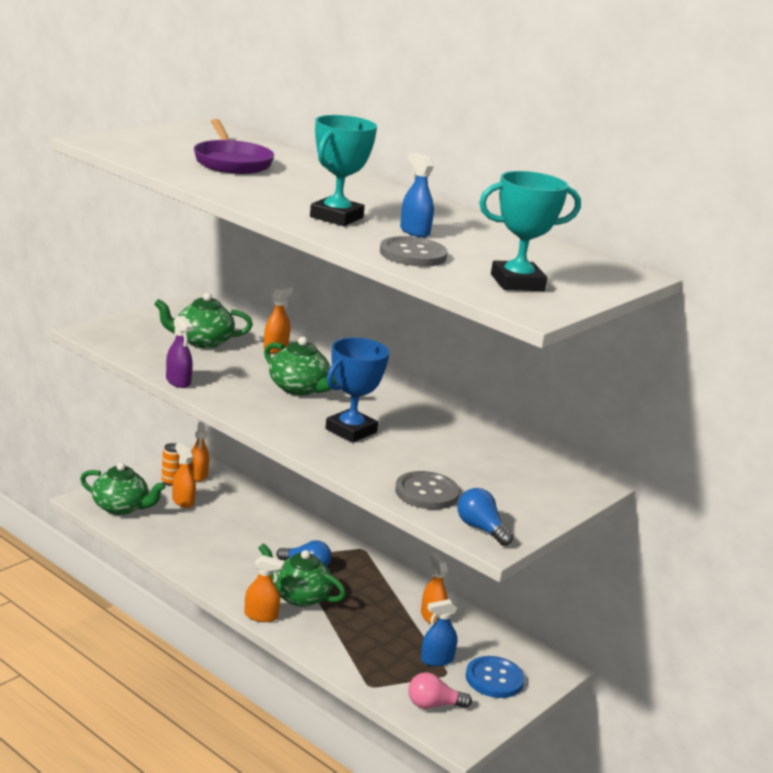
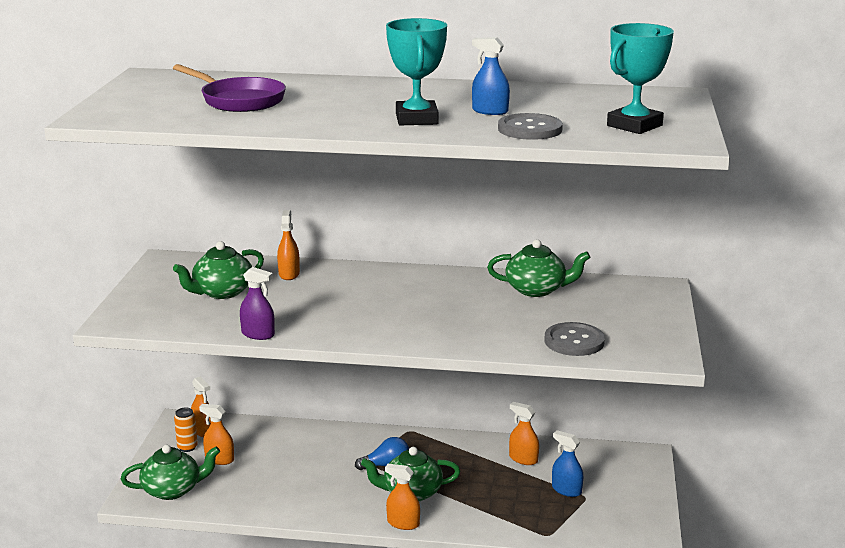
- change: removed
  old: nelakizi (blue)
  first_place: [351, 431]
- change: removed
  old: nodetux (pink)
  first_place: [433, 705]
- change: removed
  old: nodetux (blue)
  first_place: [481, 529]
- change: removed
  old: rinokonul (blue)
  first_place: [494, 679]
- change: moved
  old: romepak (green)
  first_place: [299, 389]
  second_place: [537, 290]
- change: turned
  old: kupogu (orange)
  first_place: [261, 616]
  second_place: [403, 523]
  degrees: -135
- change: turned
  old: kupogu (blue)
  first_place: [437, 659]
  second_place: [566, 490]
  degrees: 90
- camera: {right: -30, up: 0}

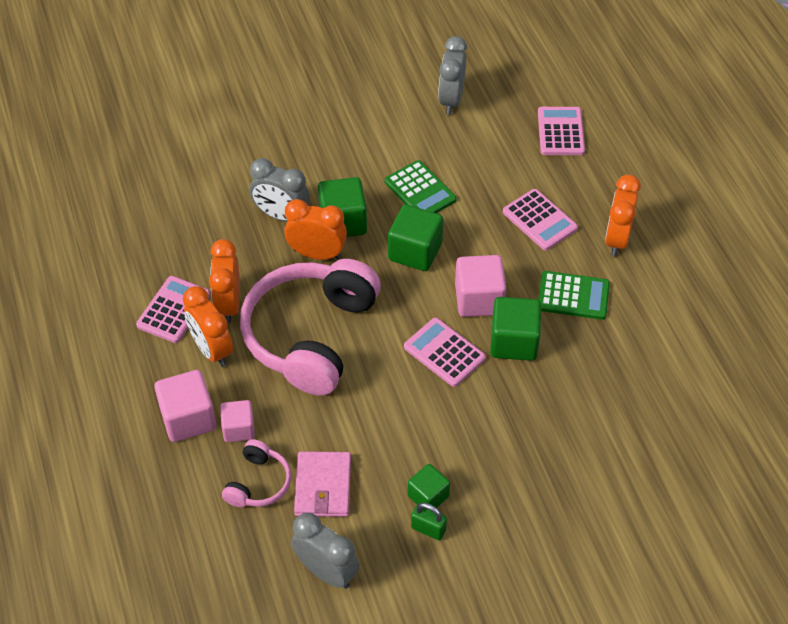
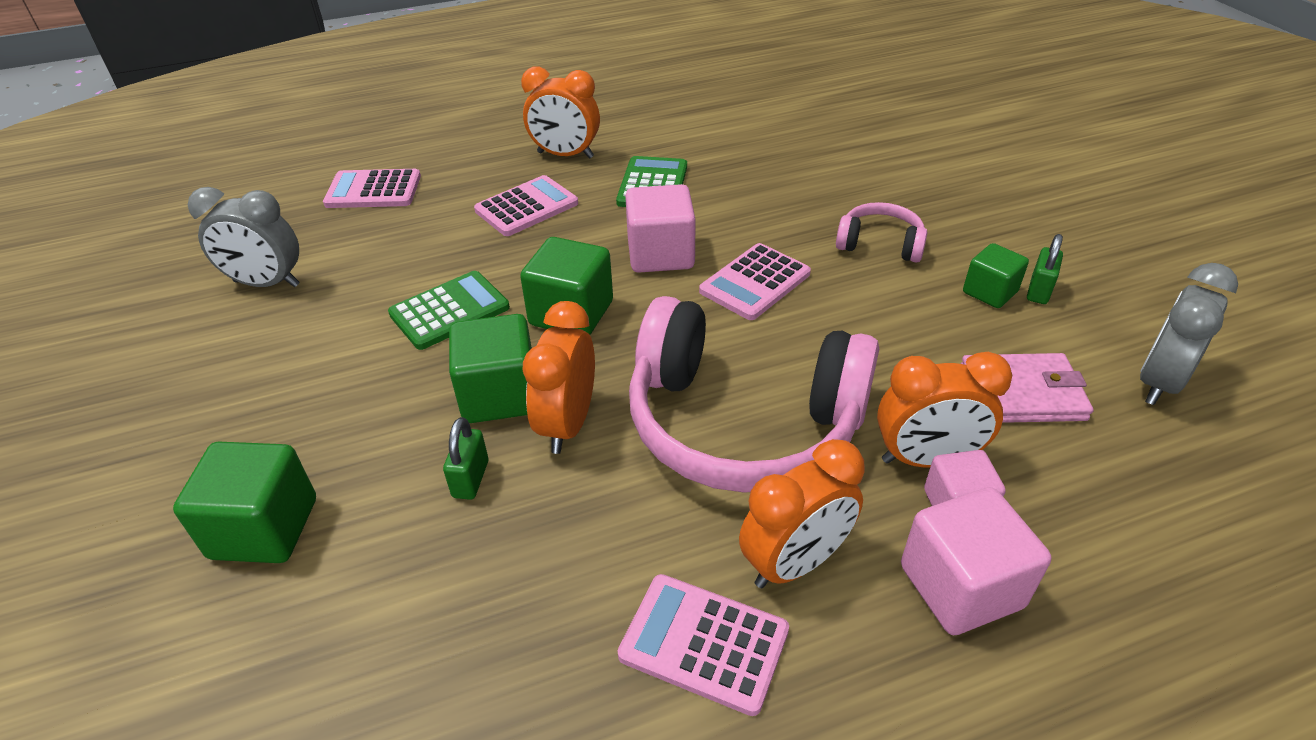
- change: moved
  old: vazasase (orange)
  first_place: [228, 305]
  second_place: [926, 459]
- change: moved
  old: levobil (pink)
  first_place: [258, 483]
  second_place: [880, 244]
- change: moved
  old: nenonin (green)
  first_place: [514, 342]
  second_place: [264, 528]
- change: replaced
  old: vazasase (grey)
  new: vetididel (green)
  first_place: [281, 216]
  second_place: [470, 479]
- camera: {right: -90, up: -10}

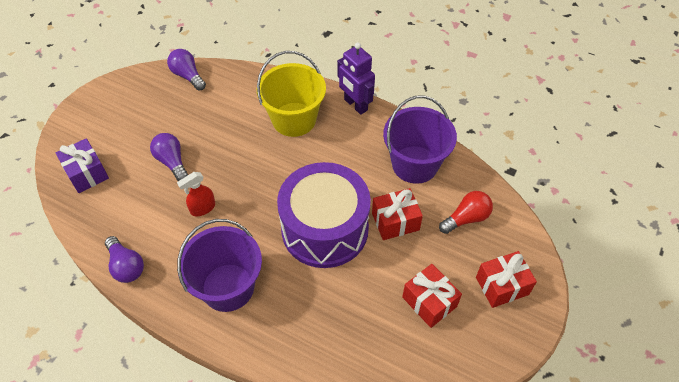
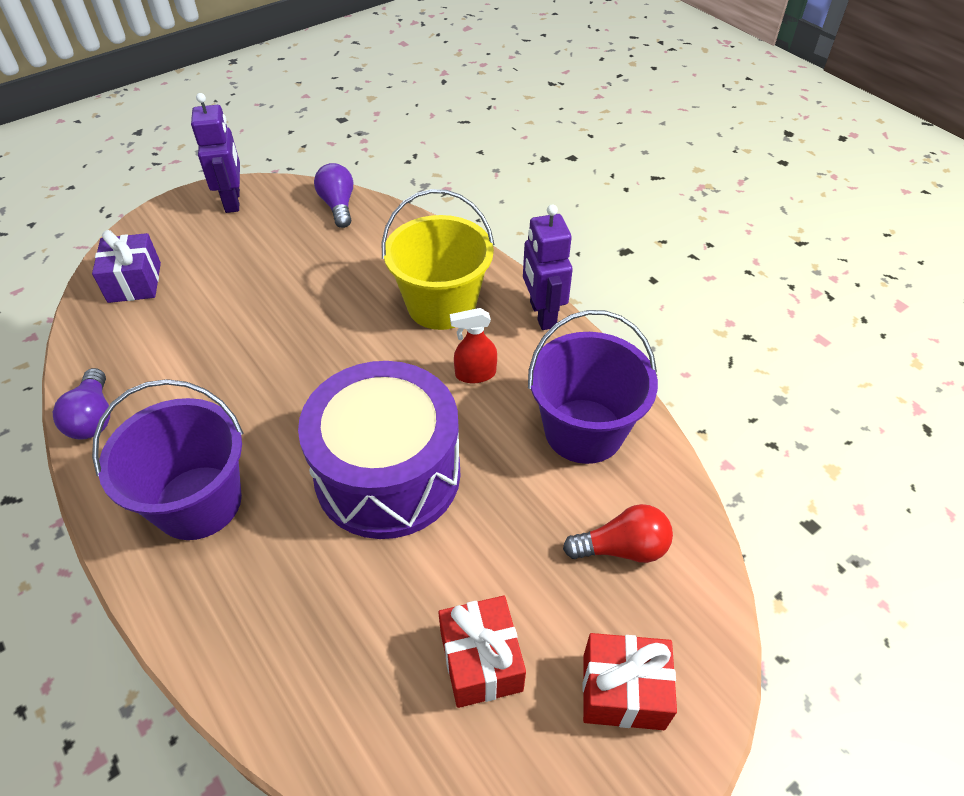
- change: removed
  old: nodetux (purple)
  first_place: [172, 162]
- change: removed
  old: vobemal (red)
  first_place: [395, 221]
- change: added
  new: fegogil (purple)
  second_place: [233, 201]
- change: moved
  old: kupogu (red)
  first_place: [202, 208]
  second_place: [475, 374]
- camera: {right: 25, up: -5}

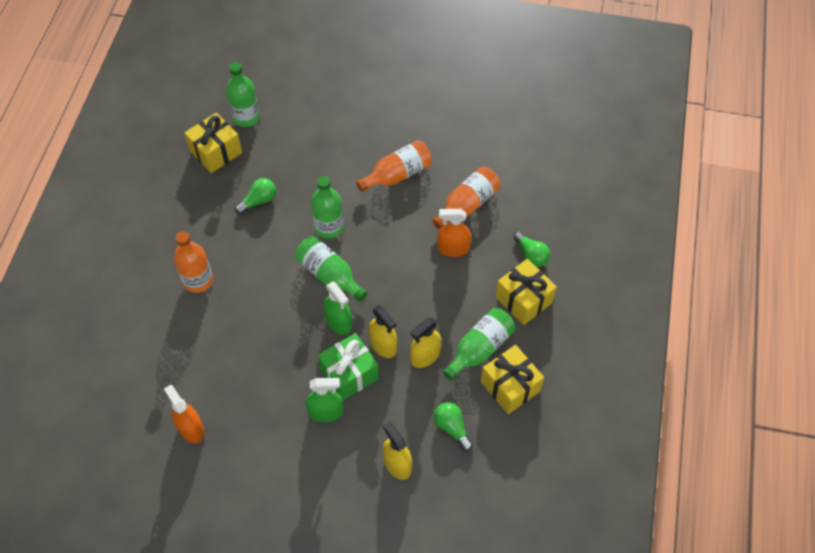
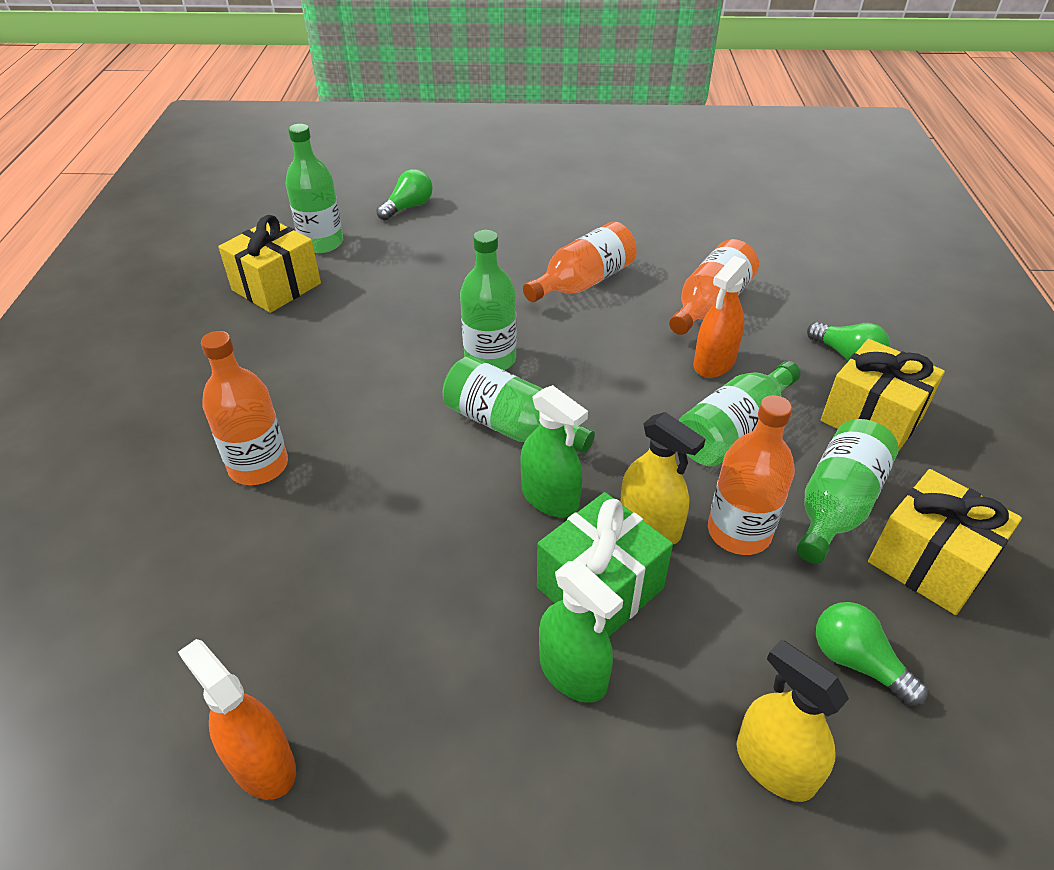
- change: added
  new: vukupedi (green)
  second_place: [733, 431]
- change: moved
  old: nodetux (green)
  first_place: [258, 201]
  second_place: [408, 207]
- change: replaced
  old: kupogu (yellow)
  new: vukupedi (orange)
  first_place: [425, 356]
  second_place: [739, 532]
- change: turned
  old: kupogu (green)
  first_place: [326, 412]
  second_place: [573, 672]
  degrees: 60
- change: turned
  old: kupogu (orange)
  first_place: [453, 248]
  second_place: [714, 363]
  degrees: -45
- camera: {right: -10, up: -15}

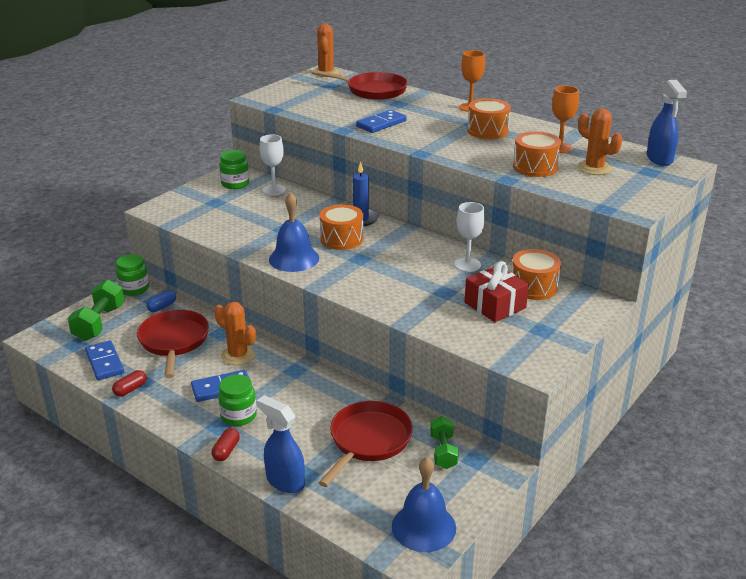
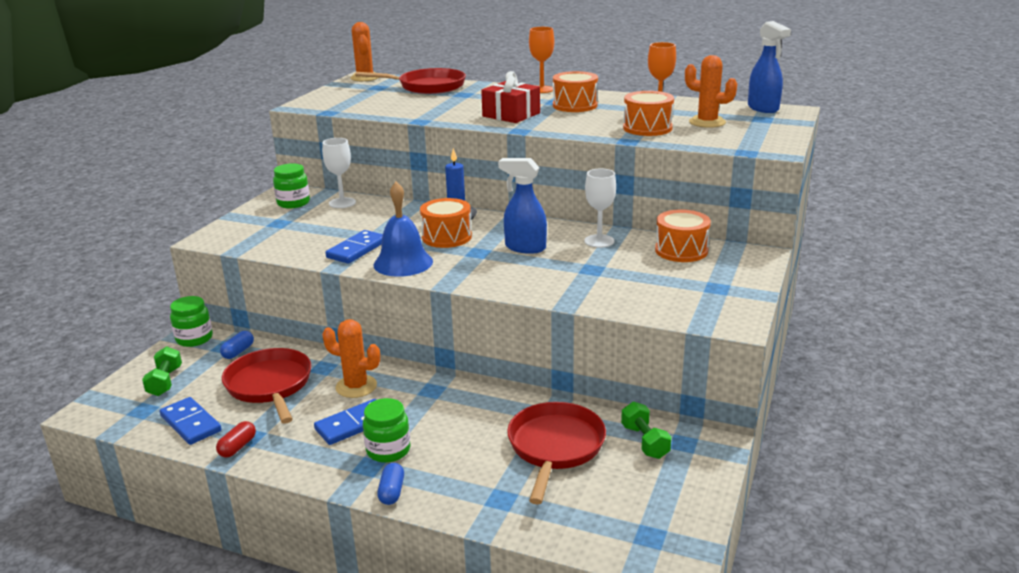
- change: removed
  old: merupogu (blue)
  first_place: [423, 527]
- change: moved
  old: kupogu (blue)
  first_place: [285, 481]
  second_place: [524, 247]
- change: moved
  old: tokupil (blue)
  first_place: [381, 124]
  second_place: [357, 249]
- change: moved
  old: vobemal (red)
  first_place: [495, 305]
  second_place: [511, 115]
- change: recoloured
  old: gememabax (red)
  new: gememabax (blue)
  first_place: [226, 451]
  second_place: [391, 492]
- change: resized
  old: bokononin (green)
  first_place: [99, 323]
  second_place: [165, 382]
  factor: 0.65
- camera: {right: -15, up: -5}

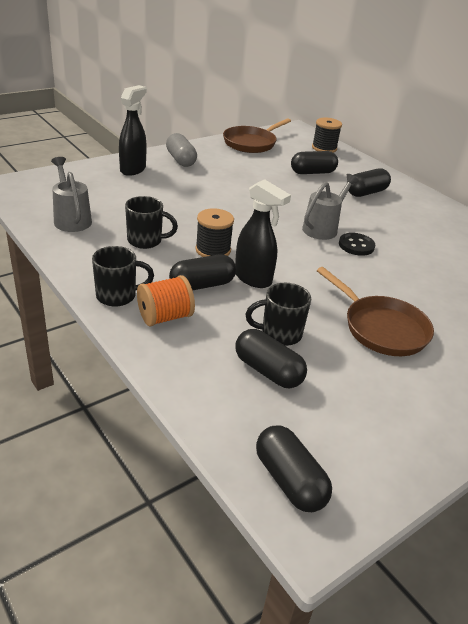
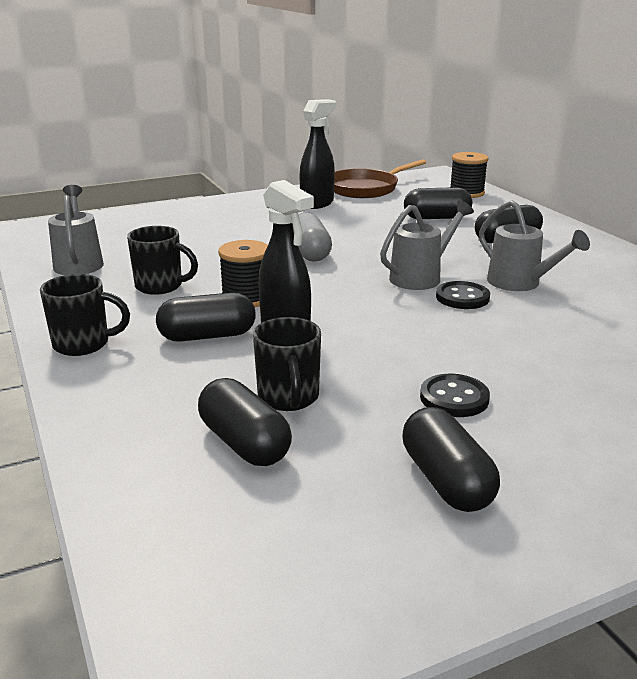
- change: removed
  old: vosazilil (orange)
  first_place: [165, 317]
- change: added
  new: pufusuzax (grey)
  second_place: [520, 283]
- change: moved
  old: kupogu (black)
  first_place: [133, 169]
  second_place: [317, 203]
- change: moved
  old: gememabax (grey)
  first_place: [181, 160]
  second_place: [310, 252]
- change: moved
  old: gememabax (black)
  first_place: [289, 480]
  second_place: [446, 481]
- change: replaced
  old: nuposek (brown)
  new: rinokonul (black)
  first_place: [381, 328]
  second_place: [454, 398]
- change: turned
  old: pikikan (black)
  first_place: [280, 334]
  second_place: [288, 398]
  degrees: -105
- camera: {right: 15, up: -10}

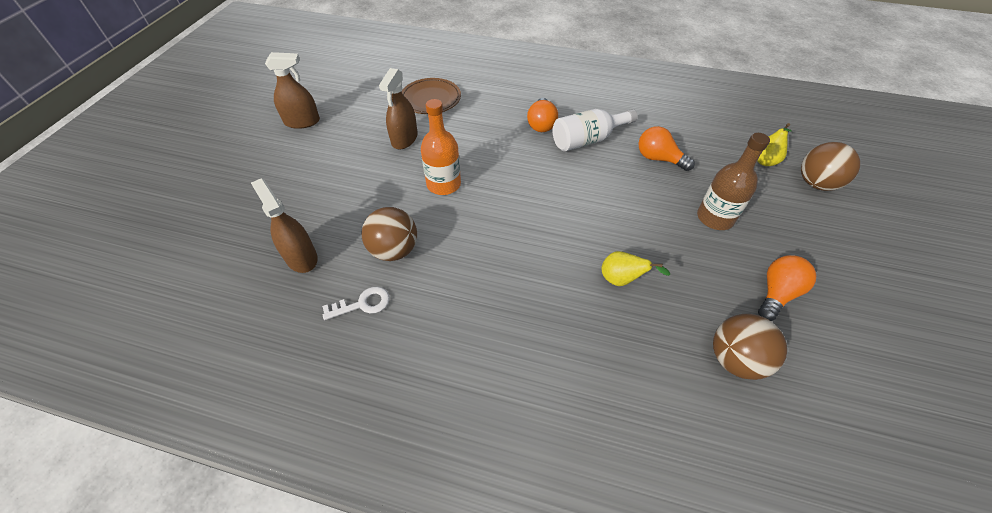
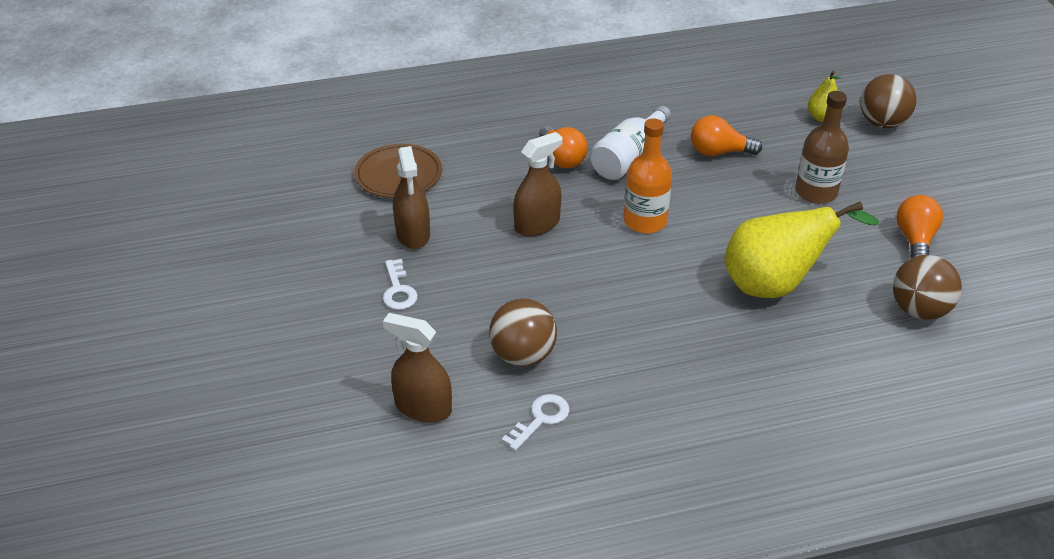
- change: added
  new: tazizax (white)
  second_place: [398, 290]
- change: moved
  old: kupogu (brown)
  first_place: [302, 122]
  second_place: [537, 224]
- change: moved
  old: vukupedi (orange)
  first_place: [443, 184]
  second_place: [645, 221]
- change: resized
  old: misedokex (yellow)
  first_place: [621, 280]
  second_place: [775, 285]
  factor: 2.09
- camera: {right: -30, up: -10}

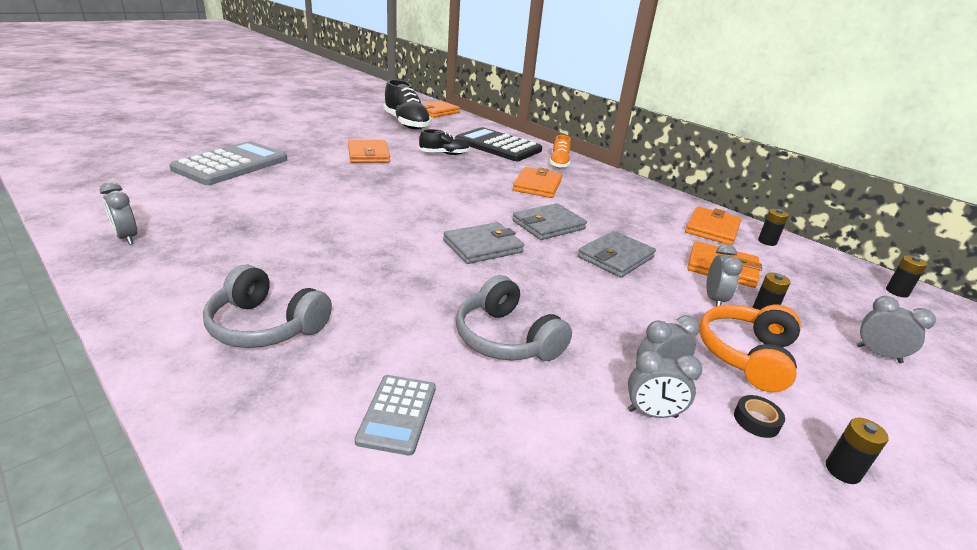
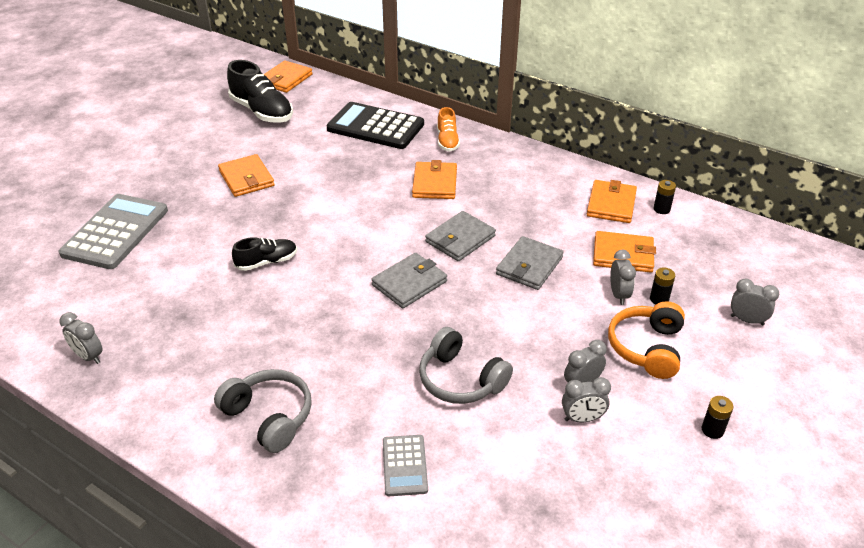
- change: removed
  old: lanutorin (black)
  first_place: [756, 420]
- change: removed
  old: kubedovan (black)
  first_place: [897, 292]
- change: moved
  old: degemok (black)
  first_place: [444, 154]
  second_place: [267, 262]
- change: turned
  old: levobil (grey)
  first_place: [266, 326]
  second_place: [269, 417]
  degrees: -150
- camera: {right: -10, up: 10}

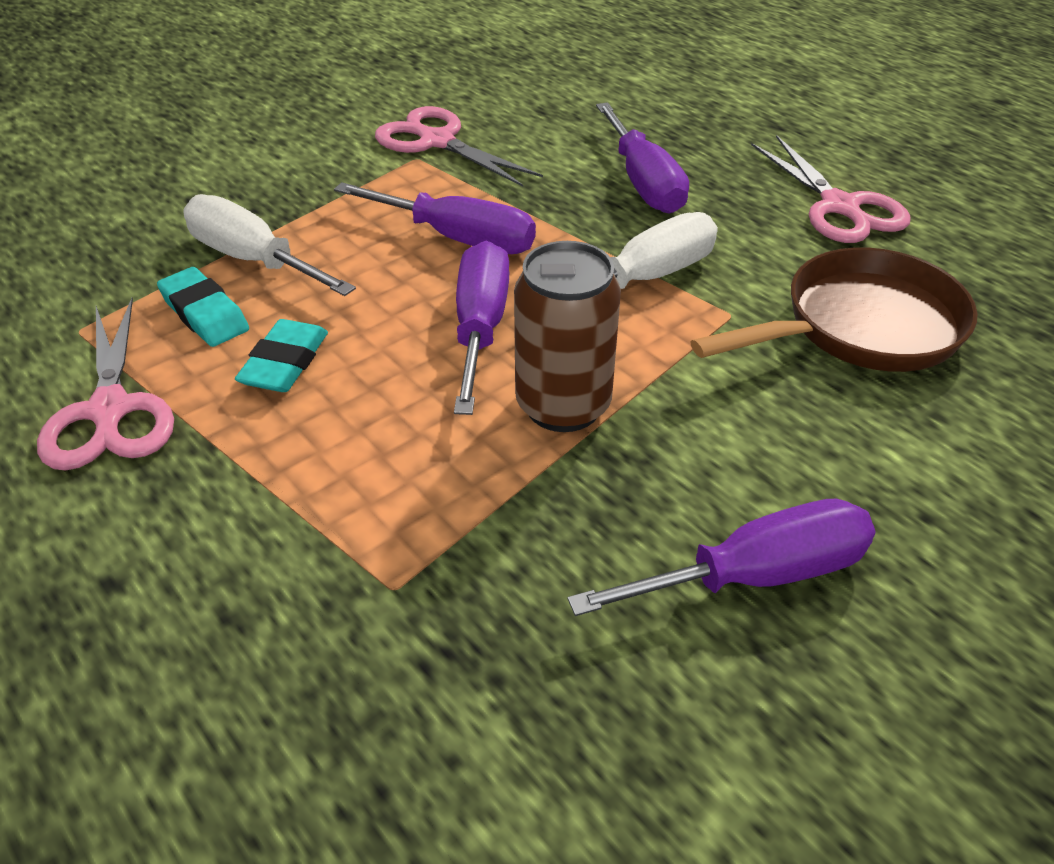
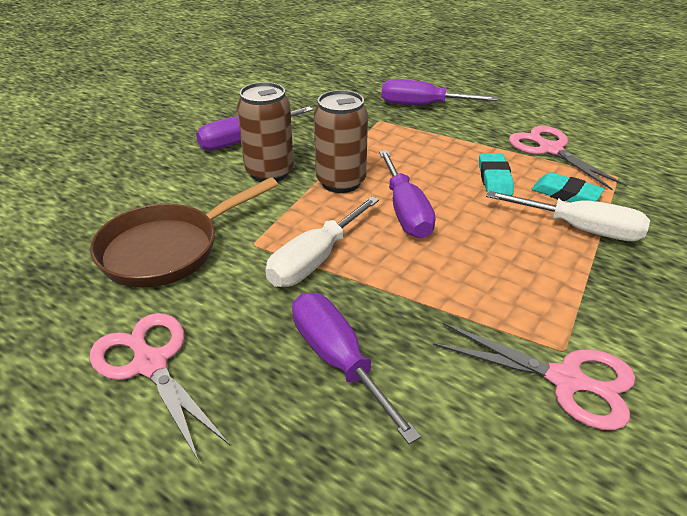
- change: added
  new: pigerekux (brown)
  second_place: [269, 172]
- change: moved
  old: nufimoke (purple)
  first_place: [457, 238]
  second_place: [422, 105]
- camera: {right: 165, up: -5}

